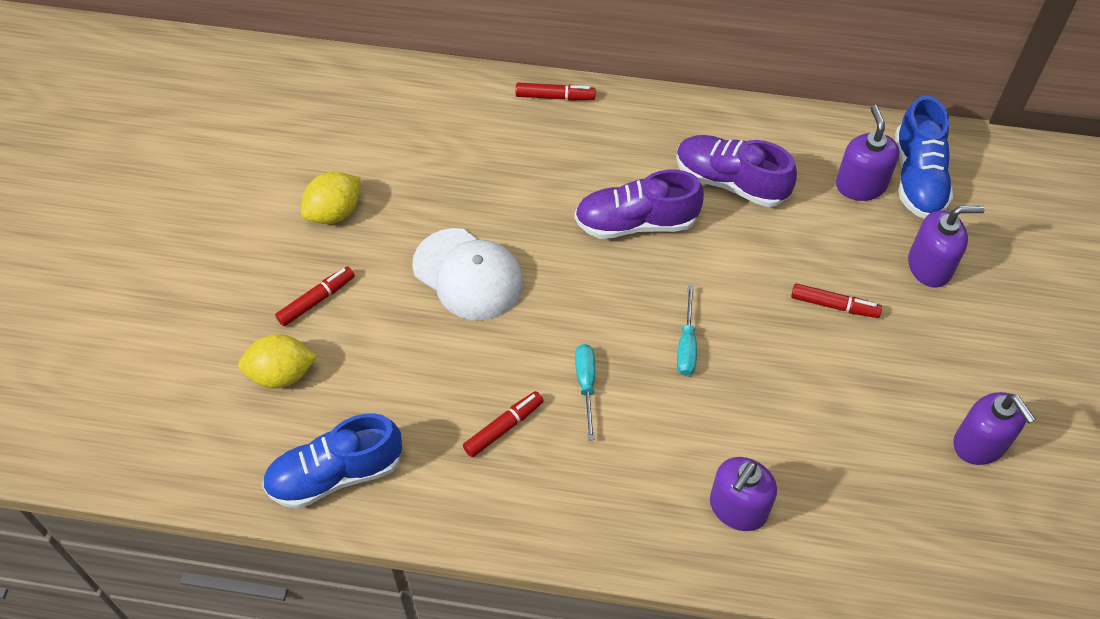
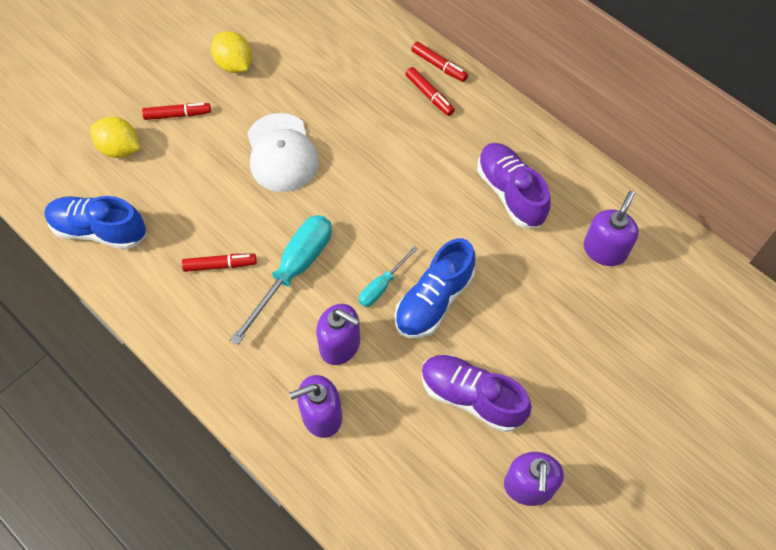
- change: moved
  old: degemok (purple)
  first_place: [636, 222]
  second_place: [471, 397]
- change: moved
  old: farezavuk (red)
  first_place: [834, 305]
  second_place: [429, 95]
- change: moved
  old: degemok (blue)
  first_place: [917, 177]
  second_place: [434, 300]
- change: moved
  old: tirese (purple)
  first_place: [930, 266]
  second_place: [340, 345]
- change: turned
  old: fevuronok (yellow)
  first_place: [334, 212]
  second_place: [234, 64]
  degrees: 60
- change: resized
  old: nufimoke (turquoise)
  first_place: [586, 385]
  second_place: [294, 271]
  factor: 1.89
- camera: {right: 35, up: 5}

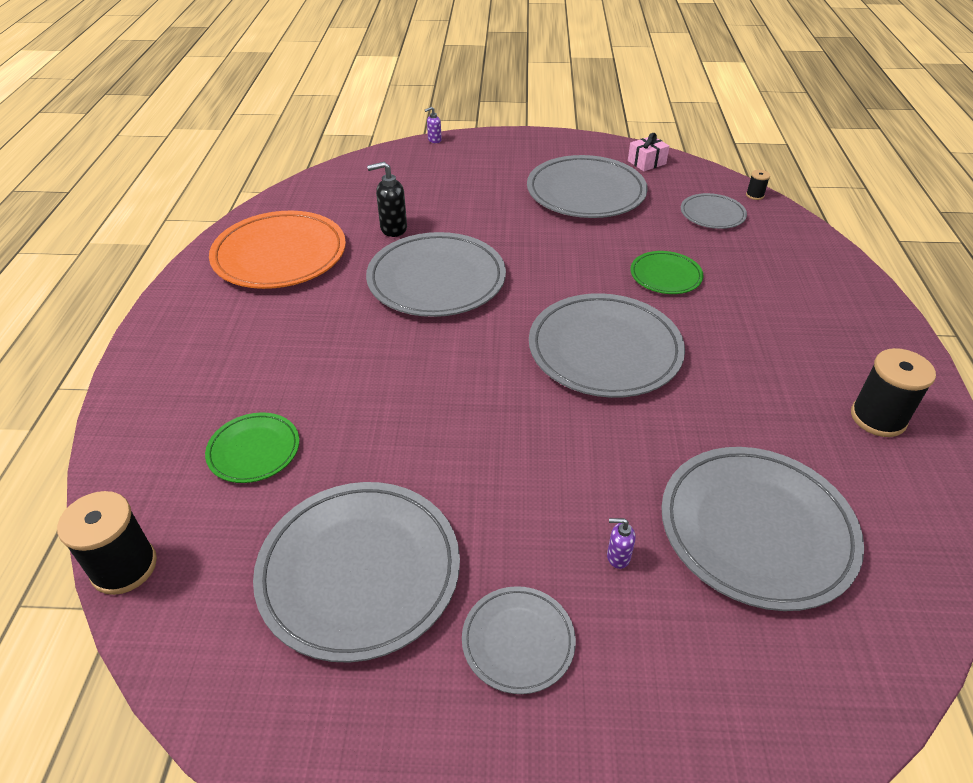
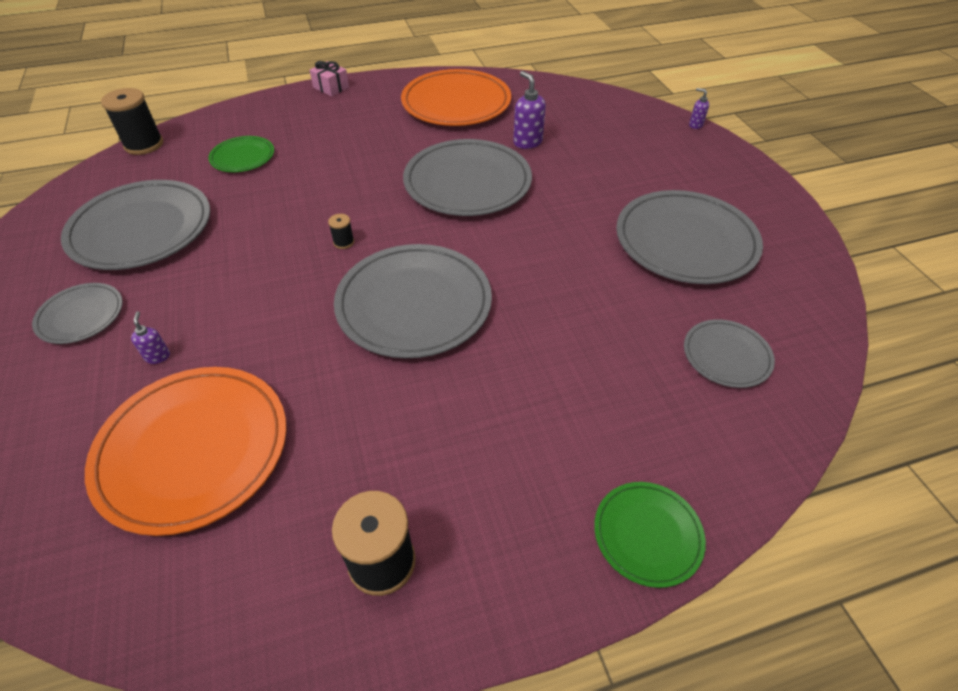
- change: moved
  old: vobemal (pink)
  first_place: [646, 162]
  second_place: [331, 87]
- change: moved
  old: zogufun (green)
  first_place: [665, 276]
  second_place: [647, 535]
- change: moved
  old: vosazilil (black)
  first_place: [754, 195]
  second_place: [343, 242]
- change: recoloured
  old: tirese (black)
  new: tirese (purple)
  first_place: [393, 229]
  second_place: [527, 142]
- change: recoloured
  old: zogufun (grey)
  new: zogufun (orange)
  first_place: [756, 529]
  second_place: [193, 450]
- camera: {right: 70, up: 5}

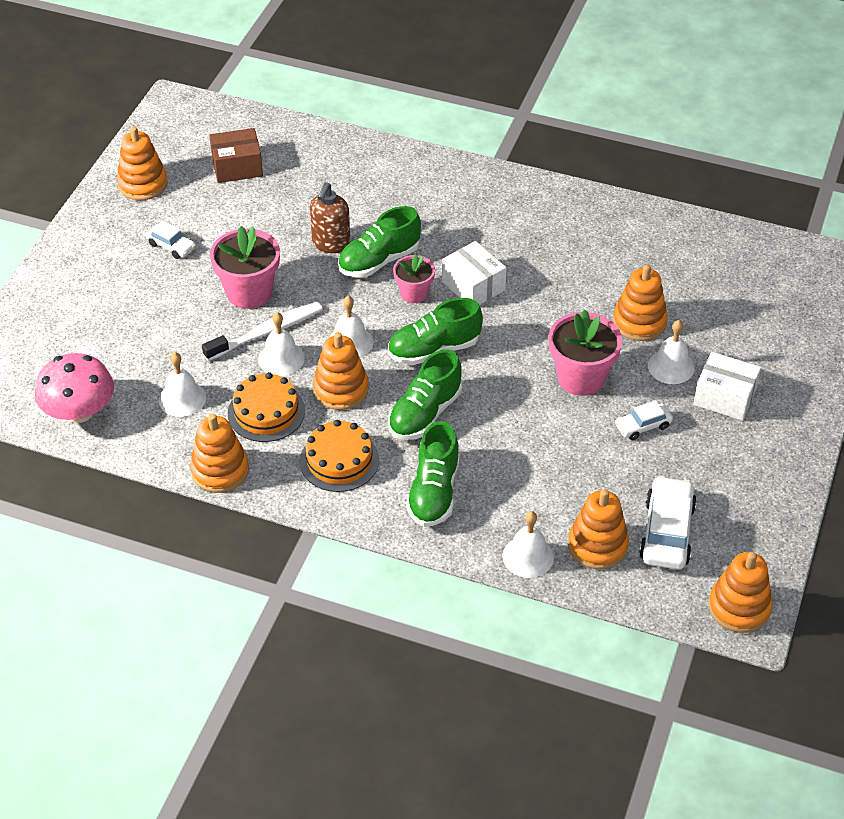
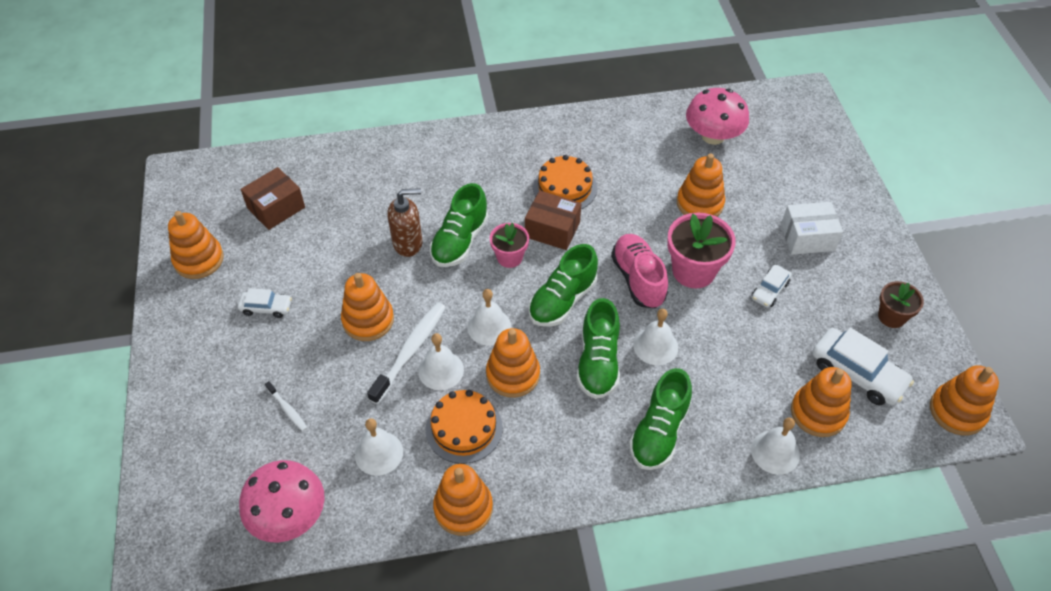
- change: added
  new: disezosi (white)
  second_place: [287, 409]
- change: added
  new: degemok (pink)
  second_place: [638, 279]
- change: added
  new: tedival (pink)
  second_place: [713, 136]
- change: added
  new: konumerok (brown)
  second_place: [891, 317]
- change: moved
  old: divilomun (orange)
  first_place: [339, 460]
  second_place: [565, 188]
- change: moved
  old: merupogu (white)
  first_place: [671, 366]
  second_place: [655, 346]
- change: replaced
  old: konumerok (pink)
  new: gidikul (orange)
  first_place: [249, 292]
  second_place: [368, 320]
- change: recoloured
  old: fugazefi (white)
  new: fugazefi (brown)
  first_place: [473, 286]
  second_place: [552, 229]
- change: turned
  old: tirese (brown)
  first_place: [331, 243]
  second_place: [408, 243]
  degrees: -90
- change: turned
  old: degemok (green)
  first_place: [434, 492]
  second_place: [659, 432]
  degrees: 45
- change: turned
  old: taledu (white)
  first_place: [666, 532]
  second_place: [857, 373]
  degrees: 150
- camera: {right: -30, up: 5}

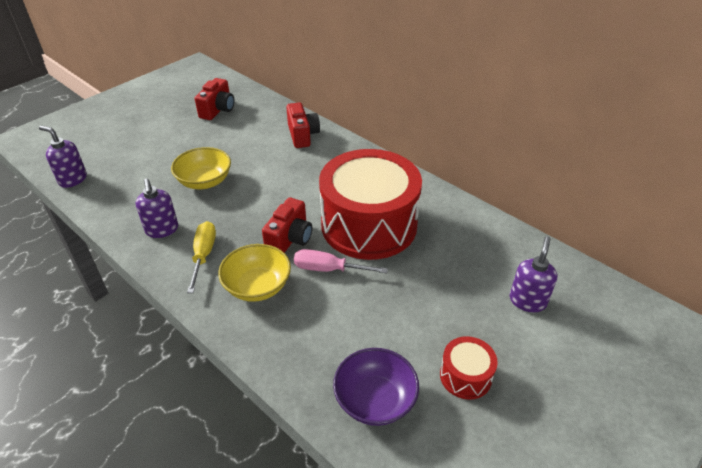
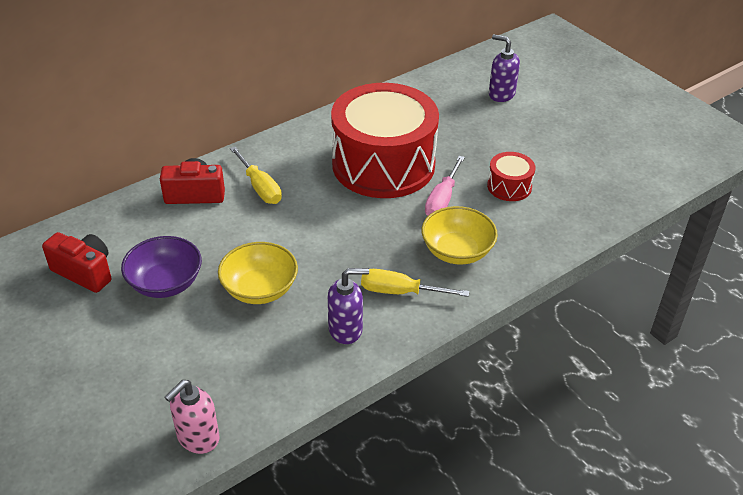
- change: removed
  old: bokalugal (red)
  first_place: [290, 239]
- change: added
  new: nufimoke (yellow)
  second_place: [260, 187]
- change: moved
  old: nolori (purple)
  first_place: [375, 400]
  second_place: [165, 283]
- change: moved
  old: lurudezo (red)
  first_place: [465, 376]
  second_place: [509, 186]
- change: recoloured
  old: tirese (purple)
  new: tirese (pink)
  first_place: [73, 179]
  second_place: [198, 438]
- camera: {right: -80, up: 0}

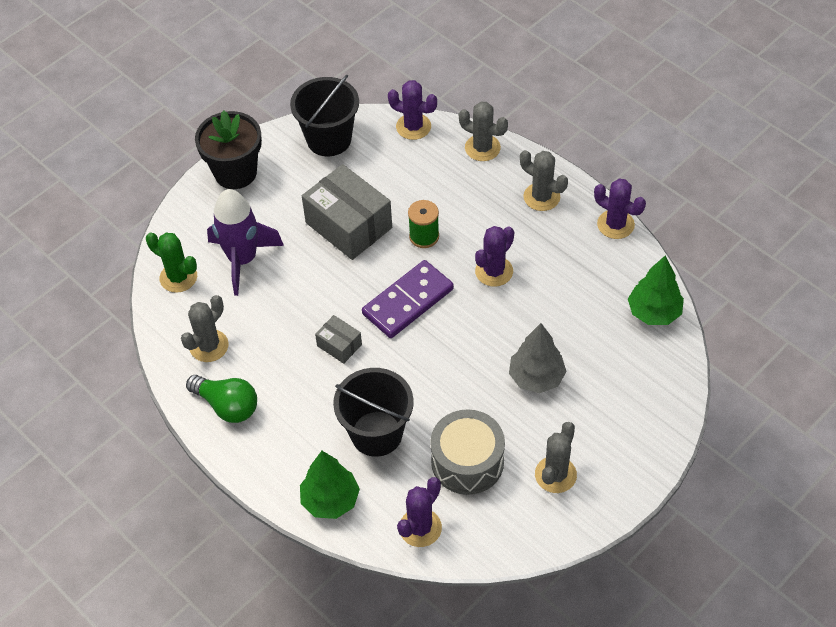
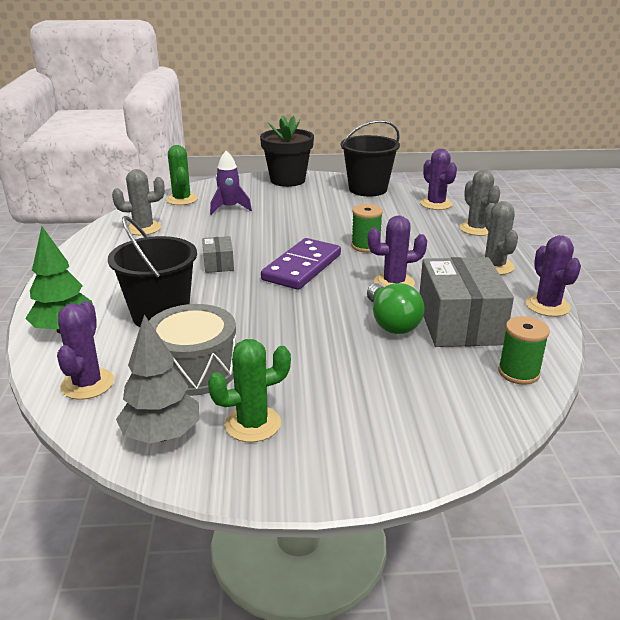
- change: moved
  old: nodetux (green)
  first_place: [227, 406]
  second_place: [391, 322]
- change: moved
  old: fugazefi (grey)
  first_place: [349, 225]
  second_place: [459, 323]
- change: moved
  old: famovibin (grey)
  first_place: [536, 378]
  second_place: [161, 435]
- change: replaced
  old: famovibin (green)
  new: vosazilil (green)
  first_place: [654, 312]
  second_place: [518, 372]
- change: recoloured
  old: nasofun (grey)
  new: nasofun (green)
  first_place: [555, 475]
  second_place: [252, 424]
- change: turned
  old: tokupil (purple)
  first_place: [408, 301]
  second_place: [302, 267]
  degrees: -60
- change: turned
  old: nasofun (purple)
  first_place: [420, 528]
  second_place: [87, 384]
  degrees: -75
- change: resized
  old: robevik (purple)
  first_place: [242, 259]
  second_place: [229, 208]
  factor: 0.62
- camera: {right: 40, up: -25}

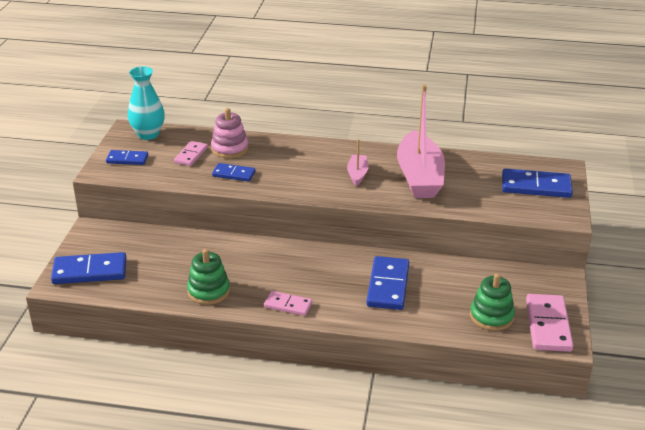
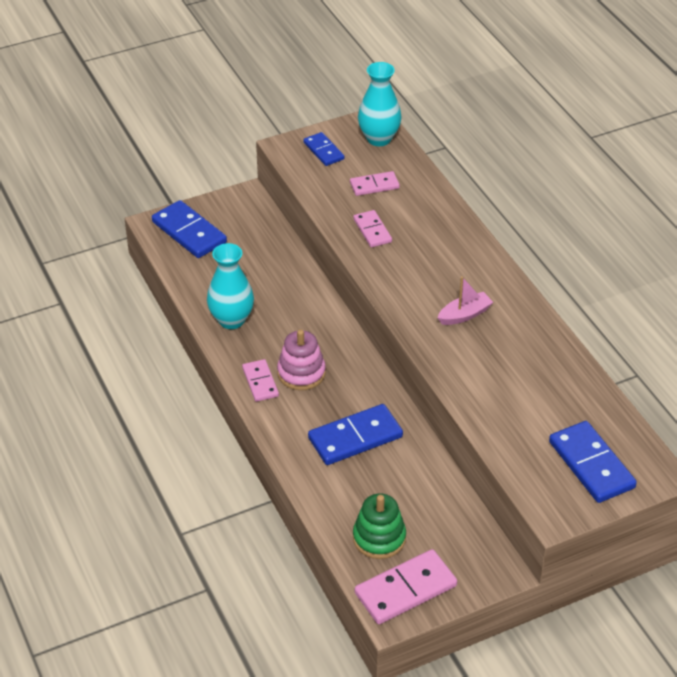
- change: removed
  old: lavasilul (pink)
  first_place: [419, 177]
- change: moved
  old: gidikul (pink)
  first_place: [230, 149]
  second_place: [301, 373]
- change: replaced
  old: gidikul (green)
  new: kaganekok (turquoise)
  first_place: [208, 291]
  second_place: [231, 320]
- change: recoloured
  old: tokupil (blue)
  new: tokupil (pink)
  first_place: [233, 174]
  second_place: [372, 230]
- camera: {right: 55, up: 10}

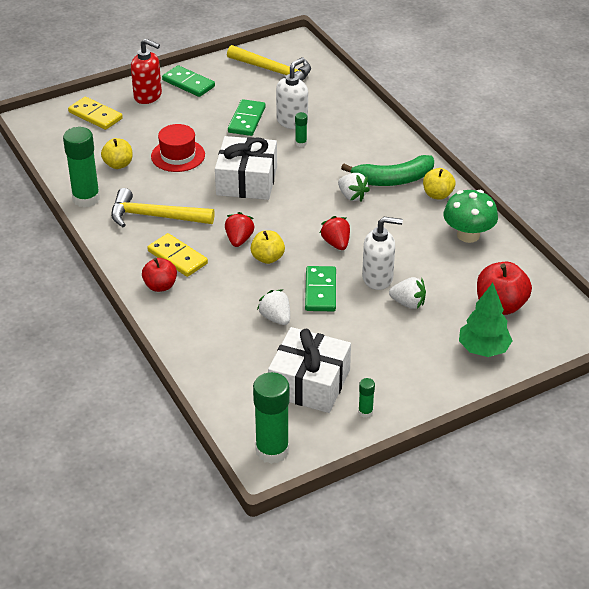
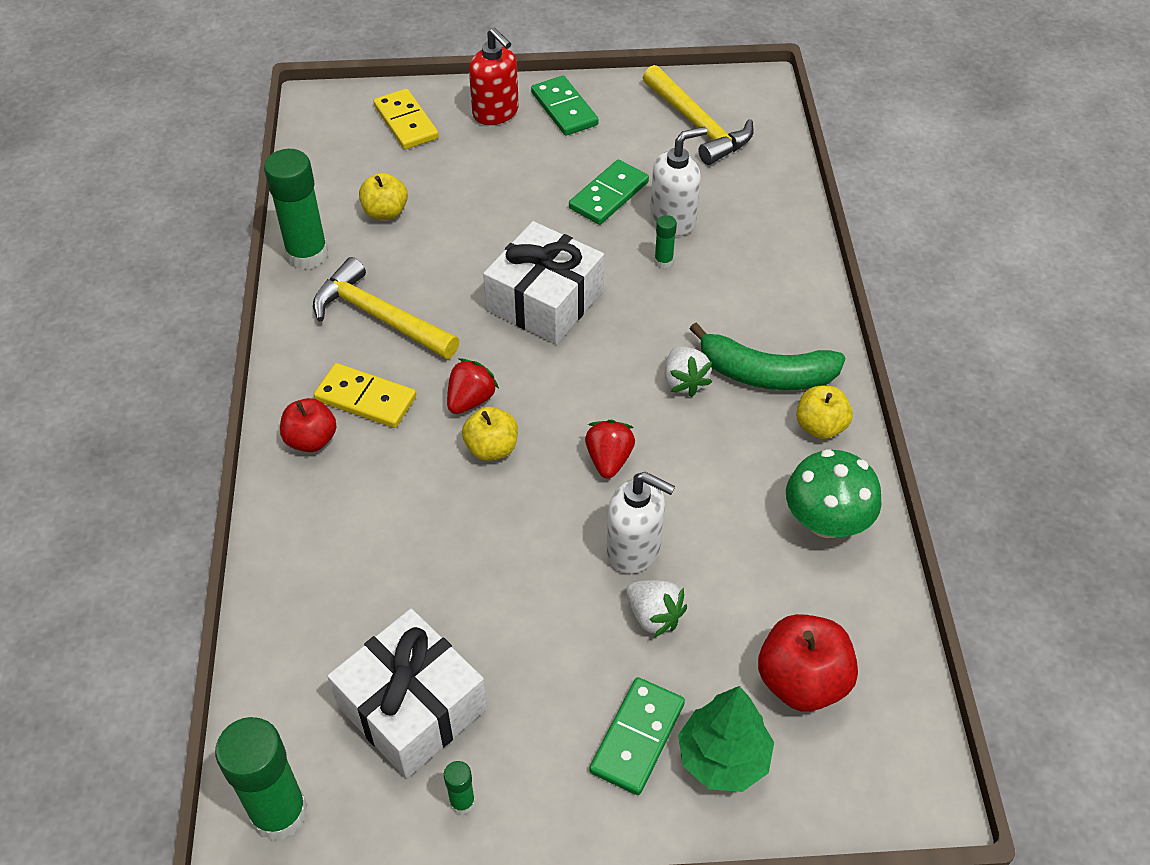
- change: removed
  old: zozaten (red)
  first_place: [178, 155]
- change: removed
  old: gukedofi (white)
  first_place: [276, 318]
- change: moved
  old: tokupil (green)
  first_place: [320, 291]
  second_place: [637, 737]
- change: turned
  old: tokupil (yellow)
  first_place: [177, 257]
  second_place: [365, 399]
  degrees: -45
- camera: {right: 25, up: 10}

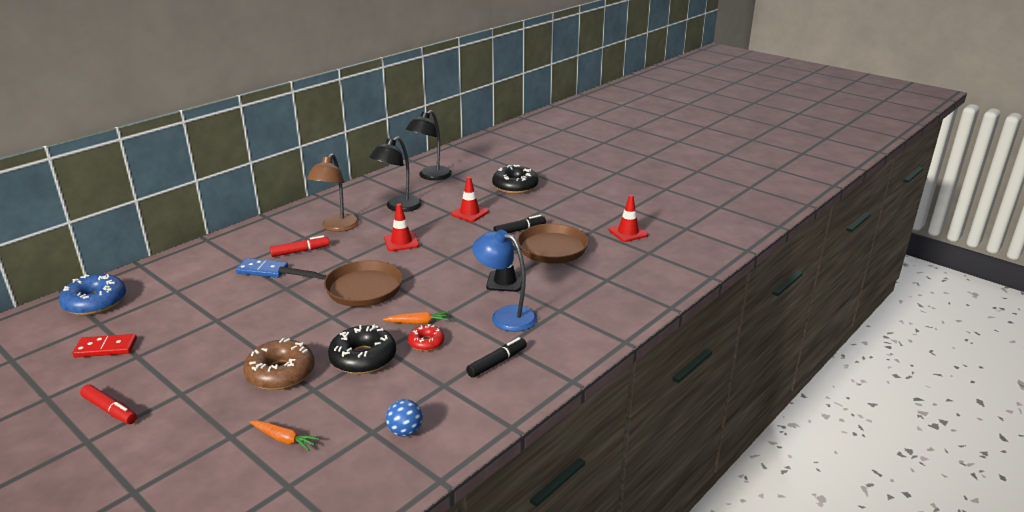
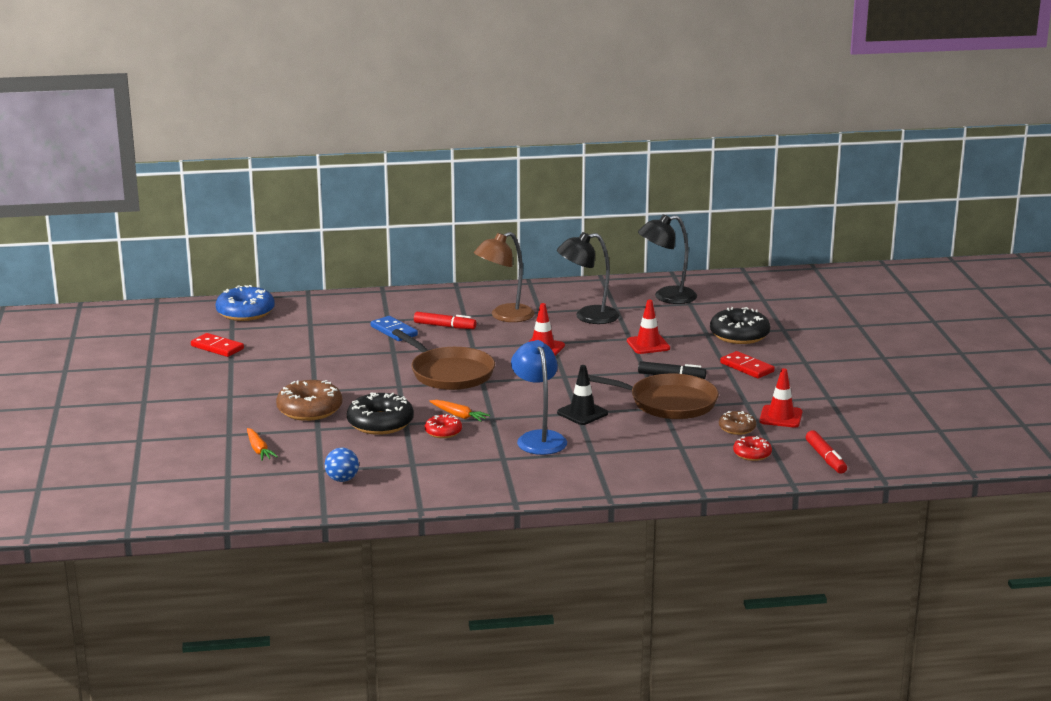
- change: removed
  old: farezavuk (black)
  first_place: [497, 362]
- change: added
  new: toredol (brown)
  second_place: [737, 428]
- change: added
  new: tokupil (red)
  second_place: [747, 367]
- change: added
  new: toredol (red)
  second_place: [752, 454]
- change: moved
  old: farezavuk (red)
  first_place: [110, 410]
  second_place: [825, 458]
- camera: {right: 40, up: -5}

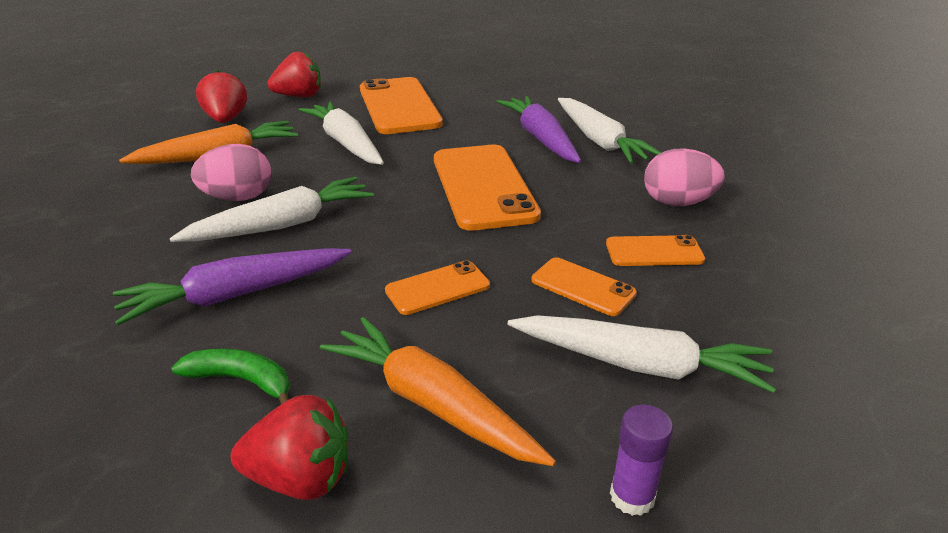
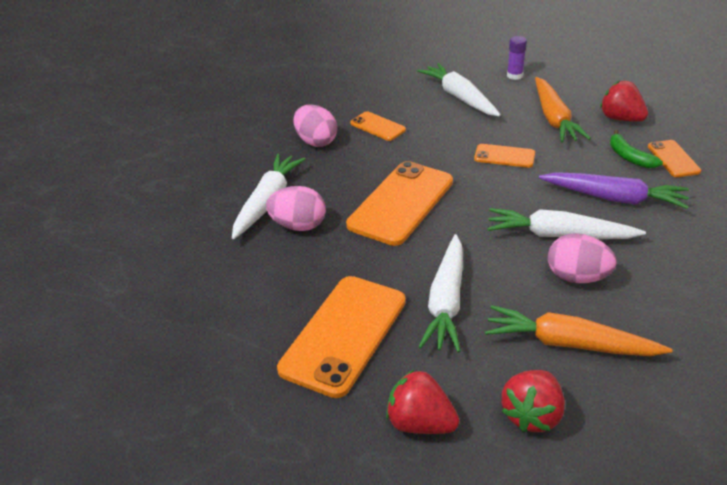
- change: moved
  old: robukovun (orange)
  first_place: [582, 287]
  second_place: [673, 159]
- change: replaced
  old: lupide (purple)
  new: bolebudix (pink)
  first_place: [540, 138]
  second_place: [298, 226]
- camera: {right: -135, up: 5}

